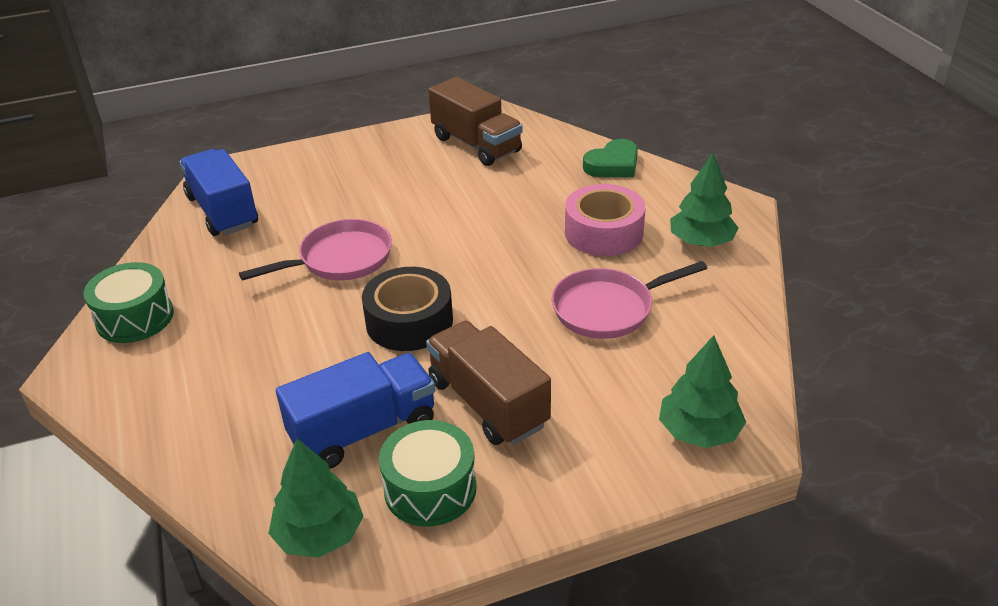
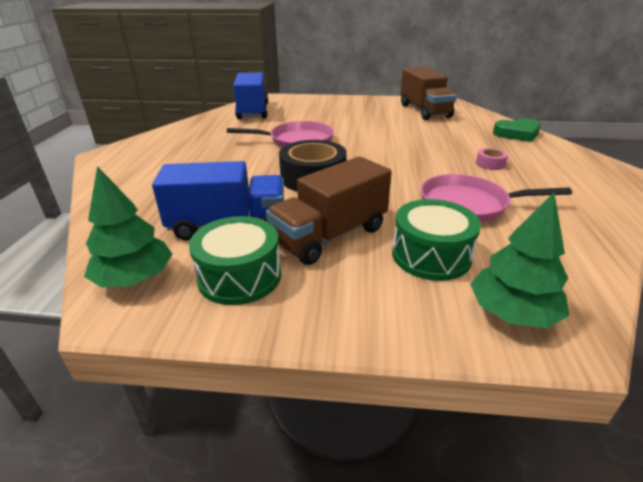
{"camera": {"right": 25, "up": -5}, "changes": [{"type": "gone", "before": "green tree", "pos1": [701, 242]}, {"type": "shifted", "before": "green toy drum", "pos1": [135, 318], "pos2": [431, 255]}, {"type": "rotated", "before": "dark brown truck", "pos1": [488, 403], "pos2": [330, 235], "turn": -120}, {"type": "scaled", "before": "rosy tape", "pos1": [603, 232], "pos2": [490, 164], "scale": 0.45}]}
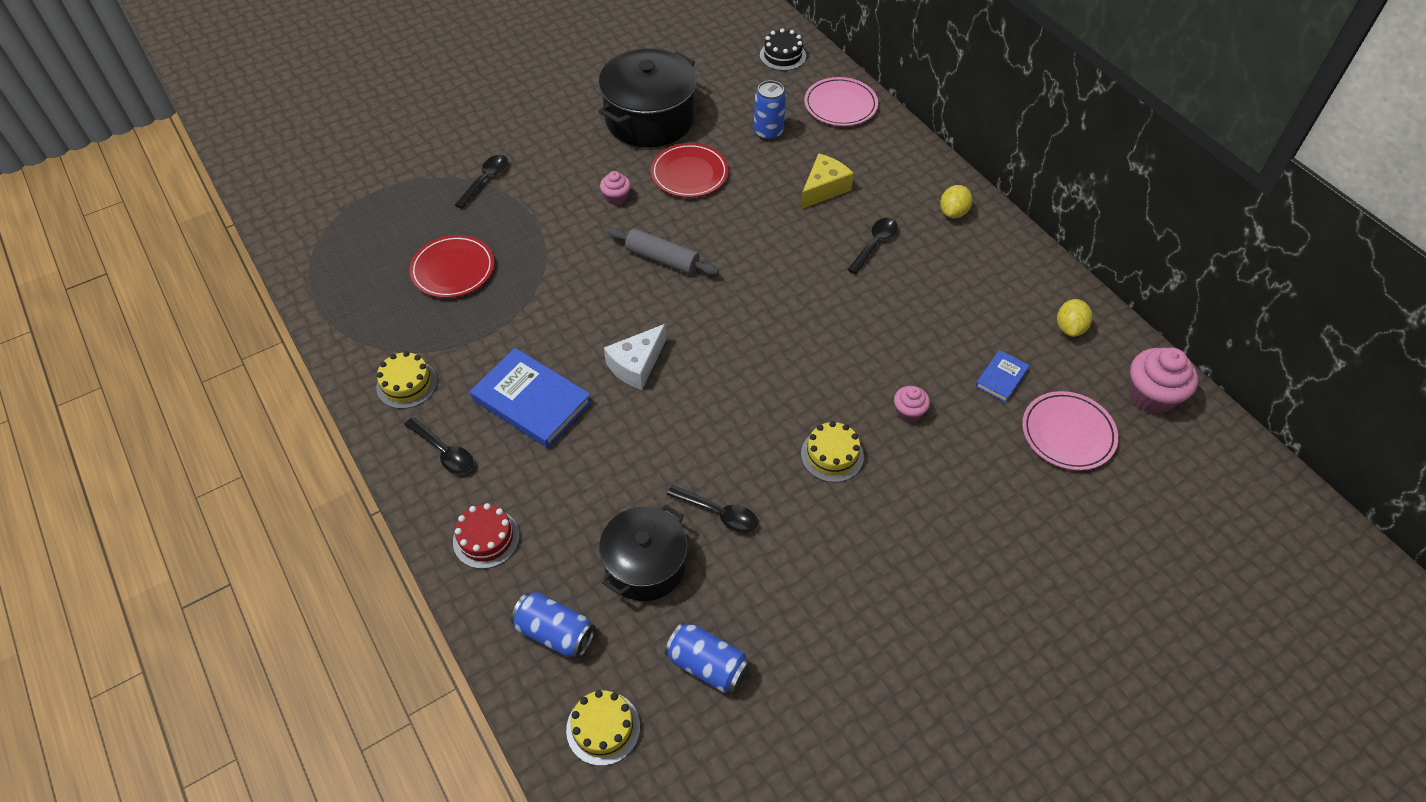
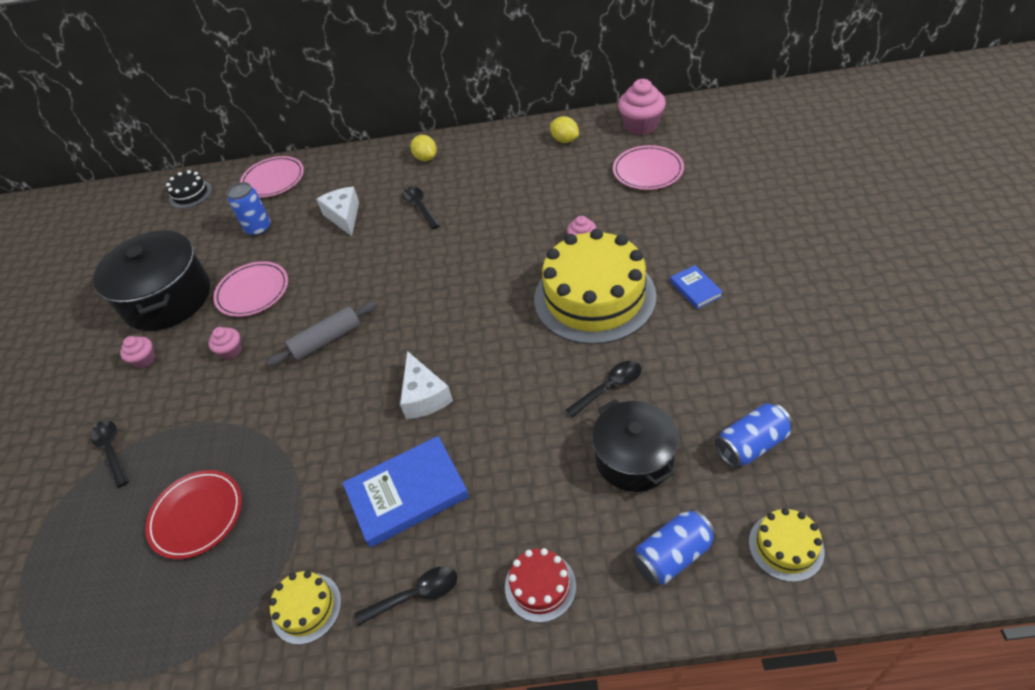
{"camera": {"right": -55, "up": -5}, "changes": [{"type": "new", "after": "rosy fairy cake", "pos2": [144, 360]}, {"type": "shifted", "before": "royal blue hardback", "pos1": [1001, 378], "pos2": [695, 289]}, {"type": "repainted", "before": "crimson dinner plate", "after": "rosy dinner plate", "pos1": [689, 174], "pos2": [253, 292]}, {"type": "repainted", "before": "yellow cheese wedge", "after": "pure white cheese wedge", "pos1": [823, 189], "pos2": [344, 216]}, {"type": "scaled", "before": "yellow gateau", "pos1": [832, 455], "pos2": [594, 297], "scale": 2.26}]}
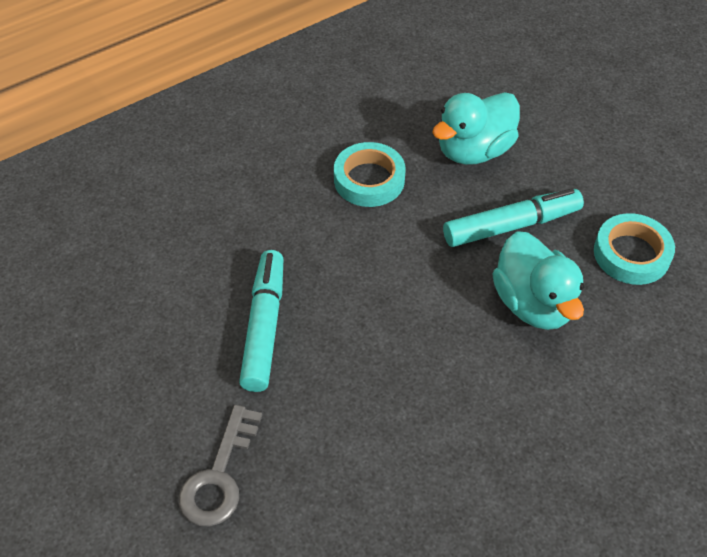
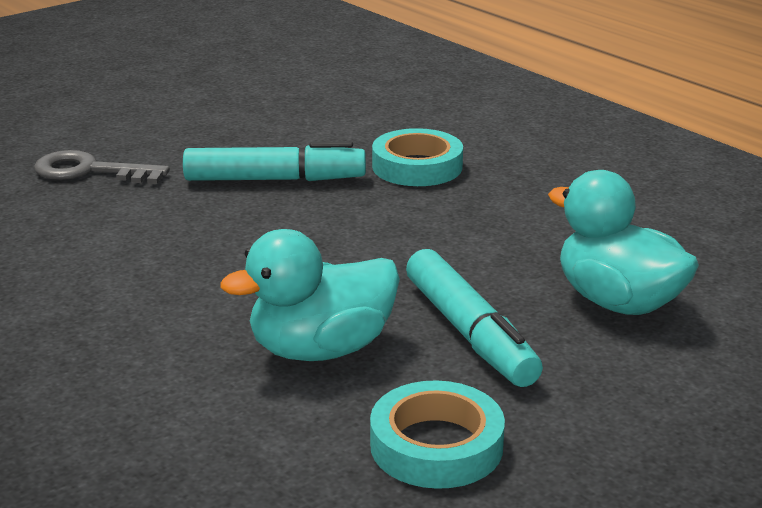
{"camera": {"right": 85, "up": -25}, "changes": [{"type": "shifted", "before": "turquoise tape", "pos1": [369, 180], "pos2": [417, 166]}]}
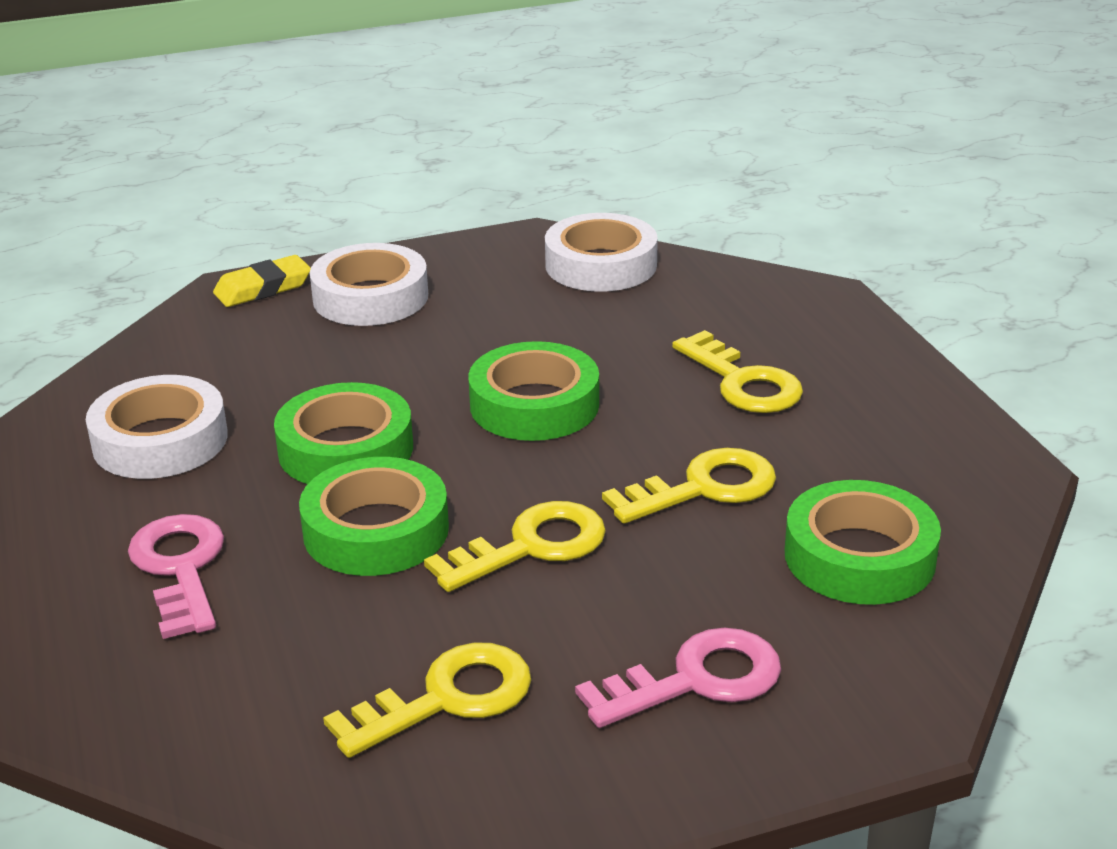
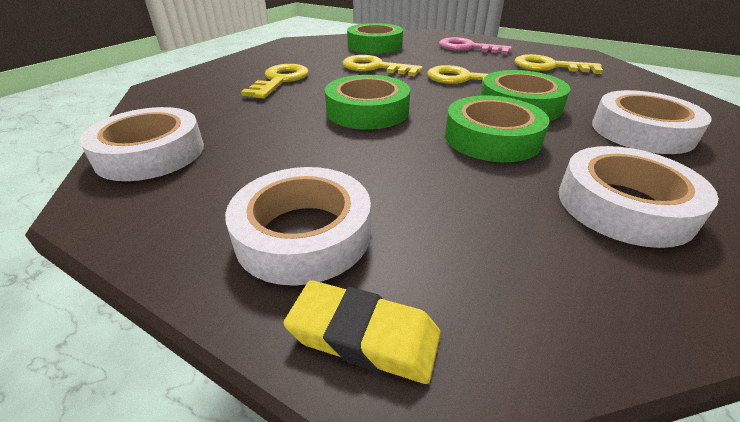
{"camera": {"right": -130, "up": 5}, "changes": [{"type": "swapped", "before": "rosy door key", "after": "pure white tape", "pos1": [180, 568], "pos2": [642, 131]}]}
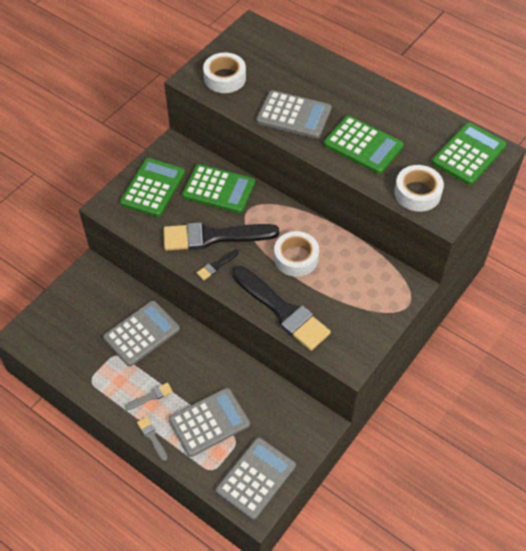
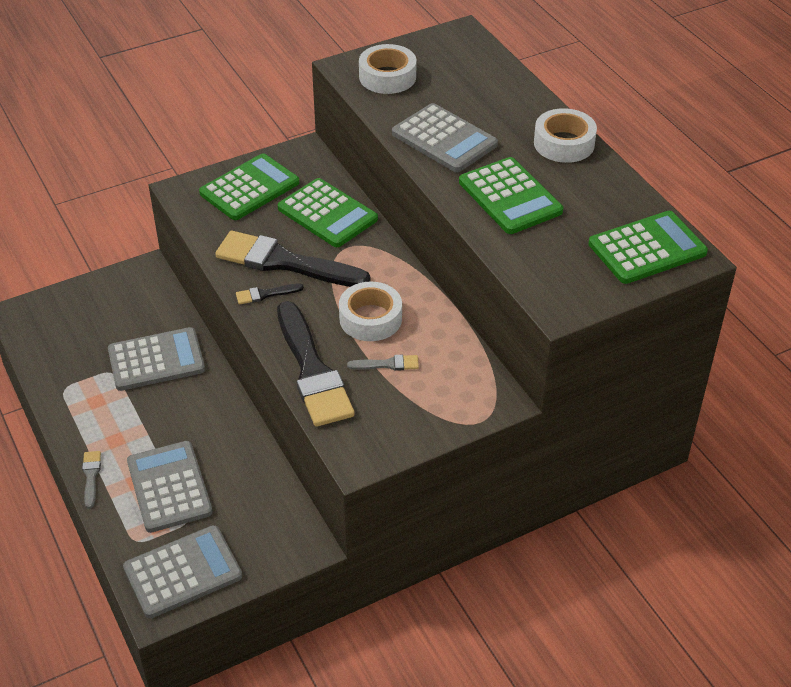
{"camera": {"right": 25, "up": -10}, "changes": [{"type": "shifted", "before": "grey paintbrush", "pos1": [151, 396], "pos2": [387, 364]}, {"type": "shifted", "before": "pure white tape", "pos1": [417, 193], "pos2": [564, 143]}, {"type": "rotated", "before": "grey calculator", "pos1": [209, 422], "pos2": [169, 487], "turn": -105}]}
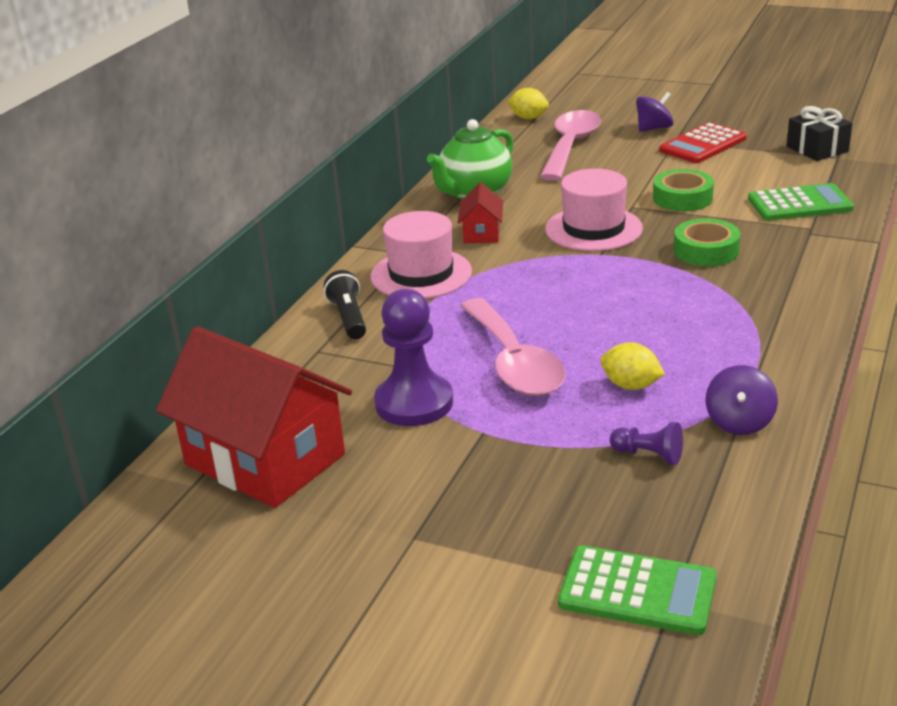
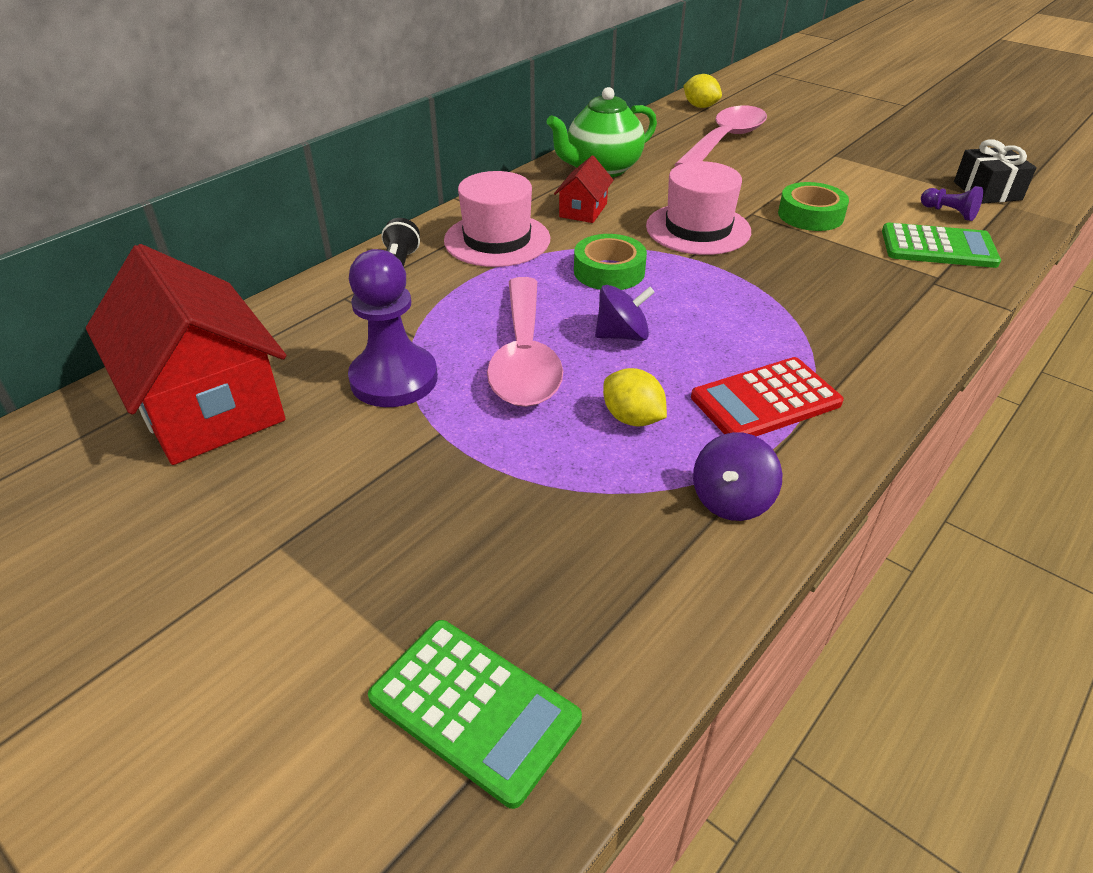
{"camera": {"right": 15, "up": 10}, "changes": [{"type": "shifted", "before": "royal purple pawn", "pos1": [649, 455], "pos2": [949, 213]}, {"type": "shifted", "before": "royal purple spinning top", "pos1": [654, 128], "pos2": [622, 335]}, {"type": "shifted", "before": "crimson calculator", "pos1": [703, 144], "pos2": [765, 400]}, {"type": "shifted", "before": "green tape", "pos1": [706, 251], "pos2": [609, 271]}]}
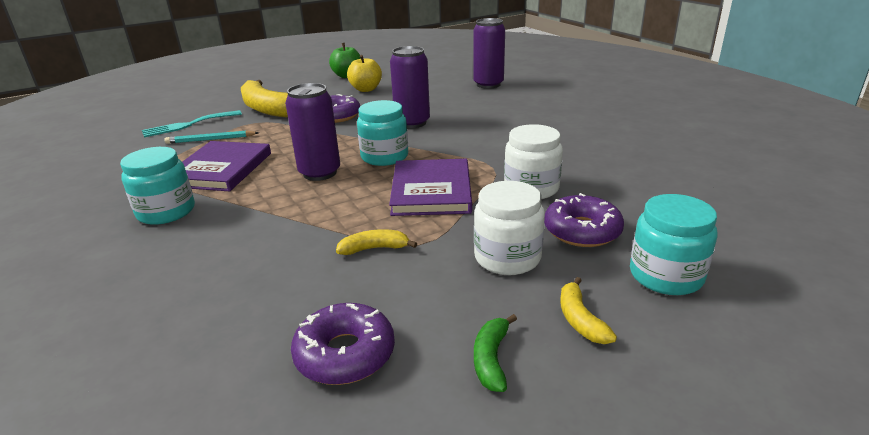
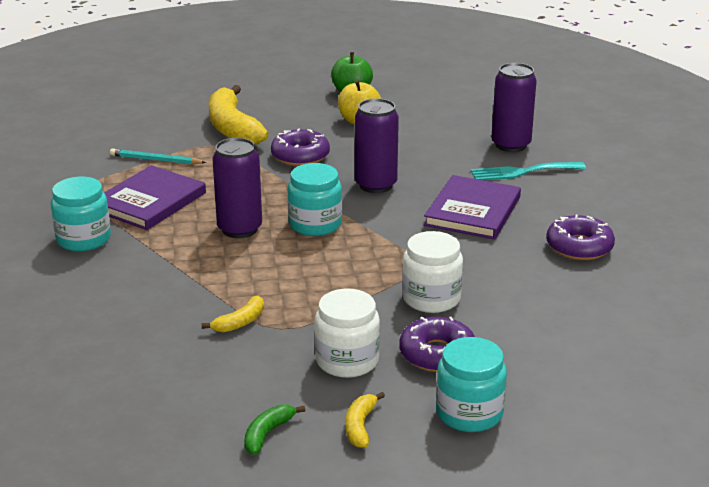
{"camera": {"right": 20, "up": 0}, "changes": [{"type": "shifted", "before": "turquoise table fork", "pos1": [188, 125], "pos2": [522, 172]}, {"type": "shifted", "before": "royal purple doughnut", "pos1": [345, 354], "pos2": [579, 247]}, {"type": "shifted", "before": "royal purple hardback", "pos1": [431, 191], "pos2": [473, 211]}, {"type": "rotated", "before": "yellow banana fruit", "pos1": [374, 248], "pos2": [240, 322], "turn": 120}]}
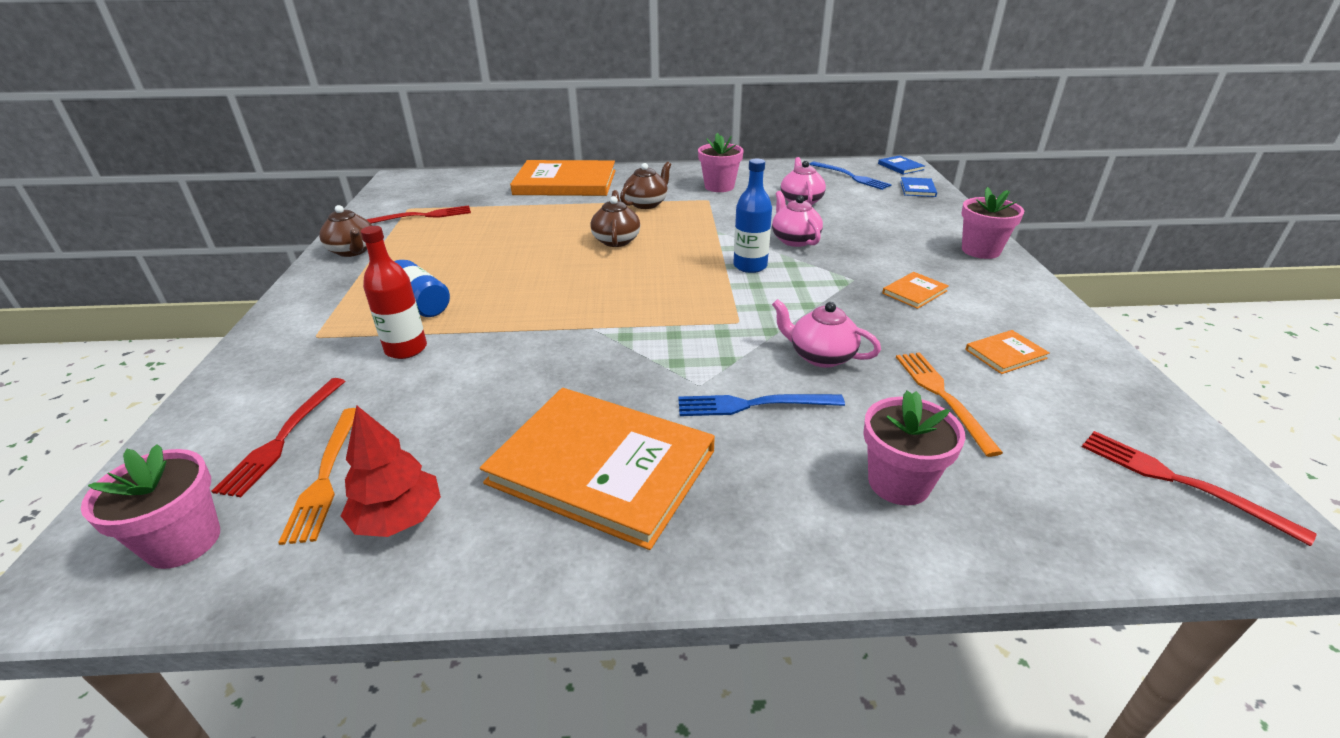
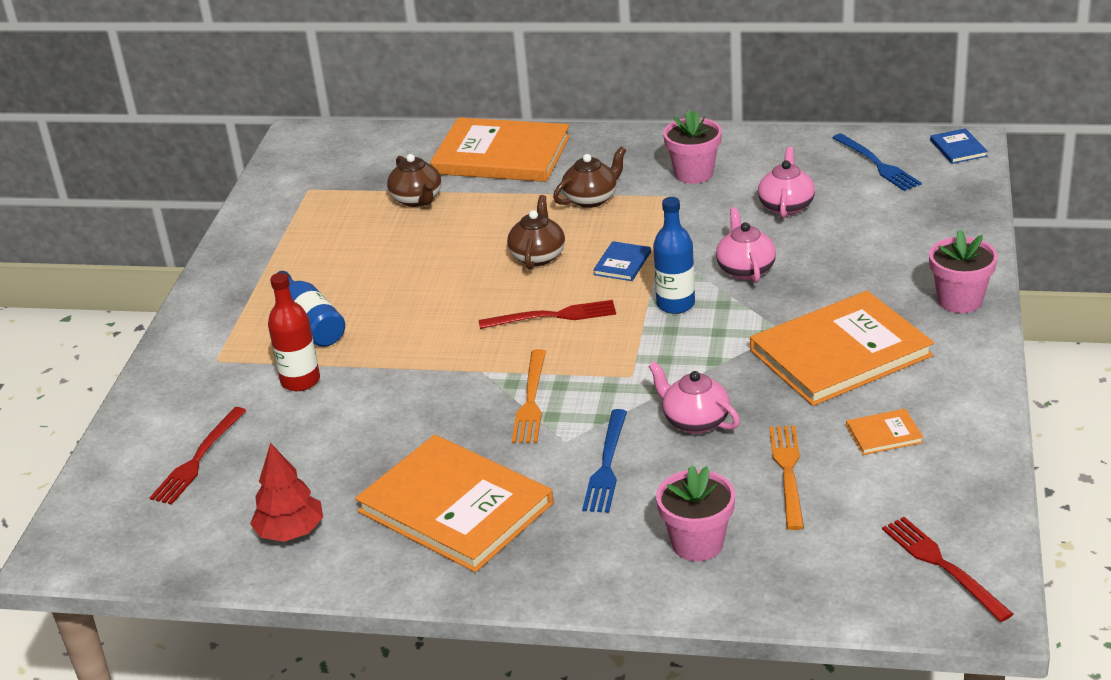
{"camera": {"right": 15, "up": 0}, "changes": [{"type": "gone", "before": "rosy potted plant", "pos1": [183, 542]}, {"type": "shifted", "before": "orange-coloured table fork", "pos1": [325, 476], "pos2": [531, 400]}, {"type": "shifted", "before": "dark brown teapot", "pos1": [353, 251], "pos2": [417, 199]}, {"type": "shifted", "before": "crimson table fork", "pos1": [422, 216], "pos2": [552, 316]}, {"type": "shifted", "before": "royal blue hardback", "pos1": [917, 189], "pos2": [622, 263]}, {"type": "rotated", "before": "royal blue table fork", "pos1": [753, 405], "pos2": [606, 465], "turn": -90}, {"type": "scaled", "before": "orange-coloured hardback", "pos1": [914, 292], "pos2": [840, 353], "scale": 2.44}]}
